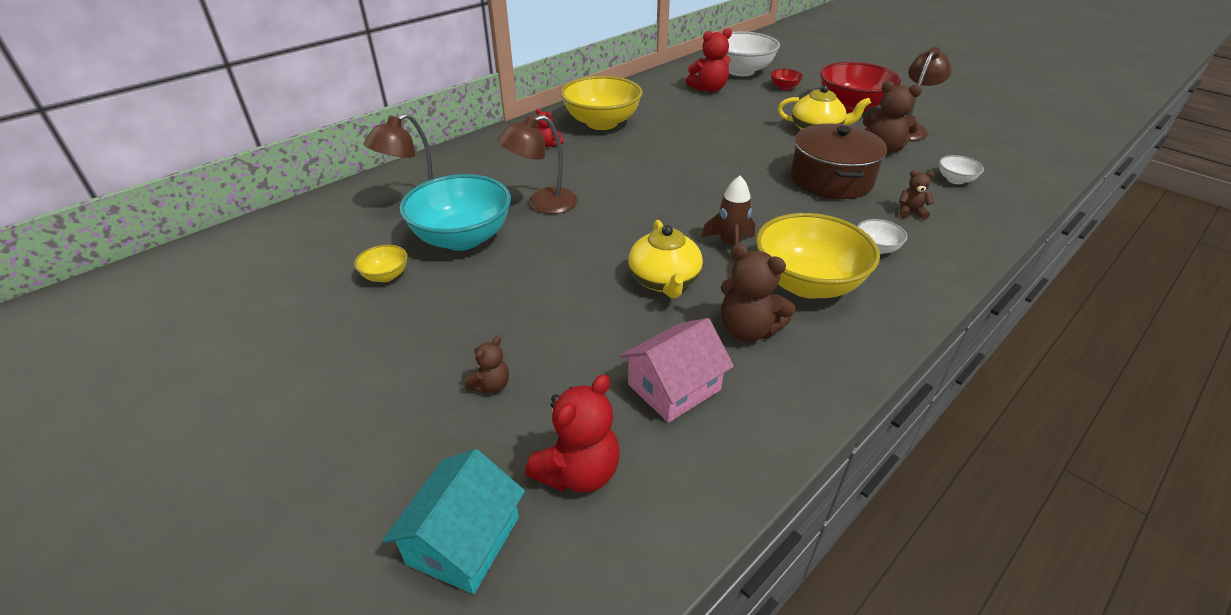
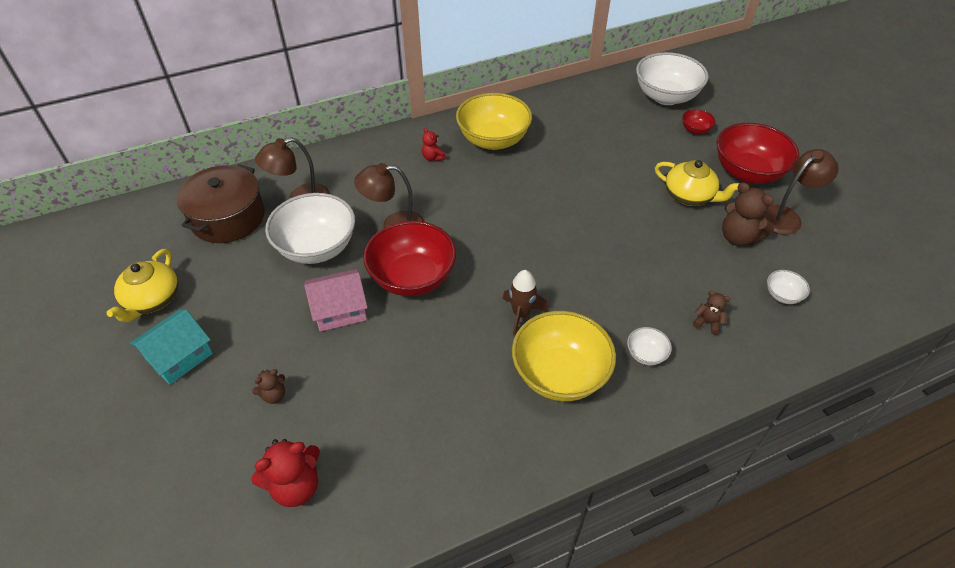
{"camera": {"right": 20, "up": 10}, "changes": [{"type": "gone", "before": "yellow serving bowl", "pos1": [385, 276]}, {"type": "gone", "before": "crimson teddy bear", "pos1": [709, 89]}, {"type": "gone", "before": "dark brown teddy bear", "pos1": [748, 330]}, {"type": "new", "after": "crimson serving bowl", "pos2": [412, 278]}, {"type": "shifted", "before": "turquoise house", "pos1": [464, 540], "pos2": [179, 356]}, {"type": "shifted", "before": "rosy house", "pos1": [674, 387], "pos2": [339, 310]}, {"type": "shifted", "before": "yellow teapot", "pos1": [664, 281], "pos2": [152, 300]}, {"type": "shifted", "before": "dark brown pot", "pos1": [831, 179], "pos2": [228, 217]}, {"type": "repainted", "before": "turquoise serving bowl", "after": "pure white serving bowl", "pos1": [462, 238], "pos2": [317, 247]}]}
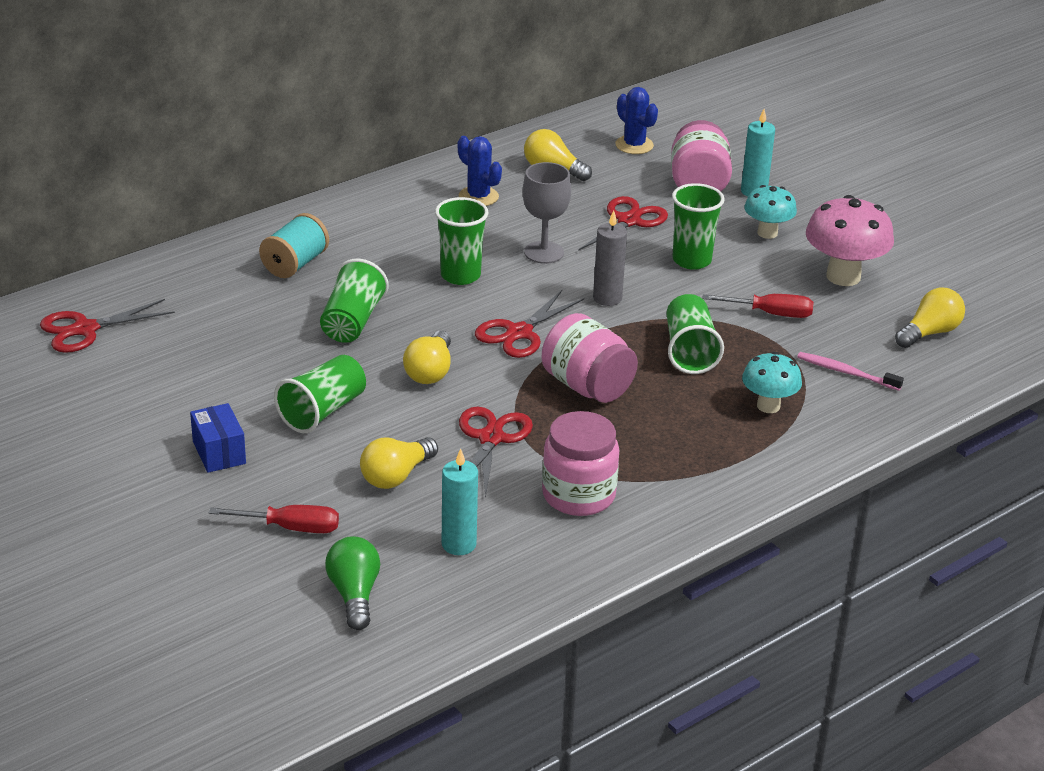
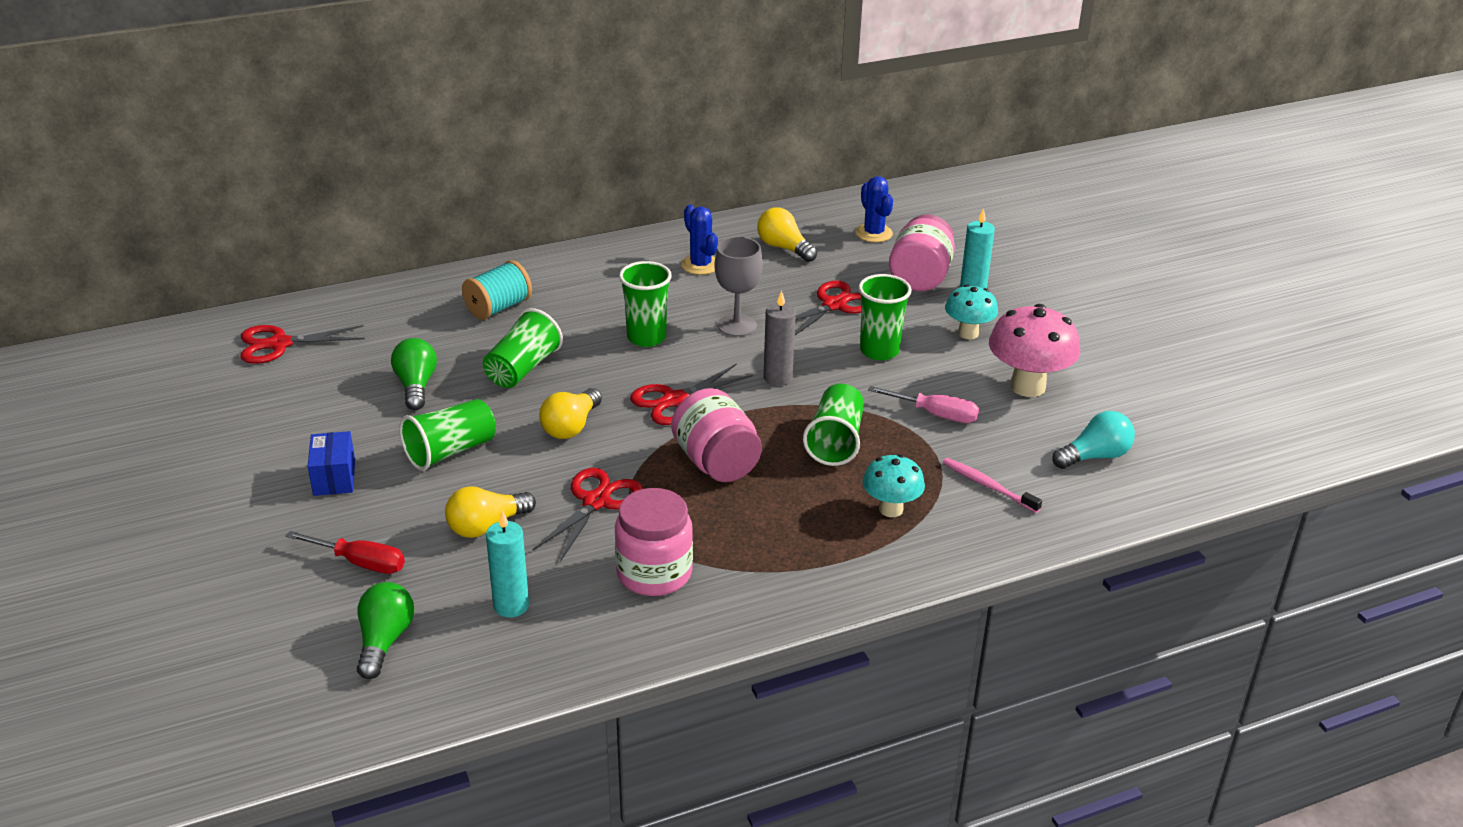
{"camera": {"right": 15, "up": 0}, "changes": [{"type": "new", "after": "green light bulb", "pos2": [416, 386]}, {"type": "repainted", "before": "crimson hand screwdriver", "after": "rosy hand screwdriver", "pos1": [770, 313], "pos2": [935, 414]}, {"type": "repainted", "before": "yellow light bulb", "after": "turquoise light bulb", "pos1": [929, 333], "pos2": [1095, 456]}]}
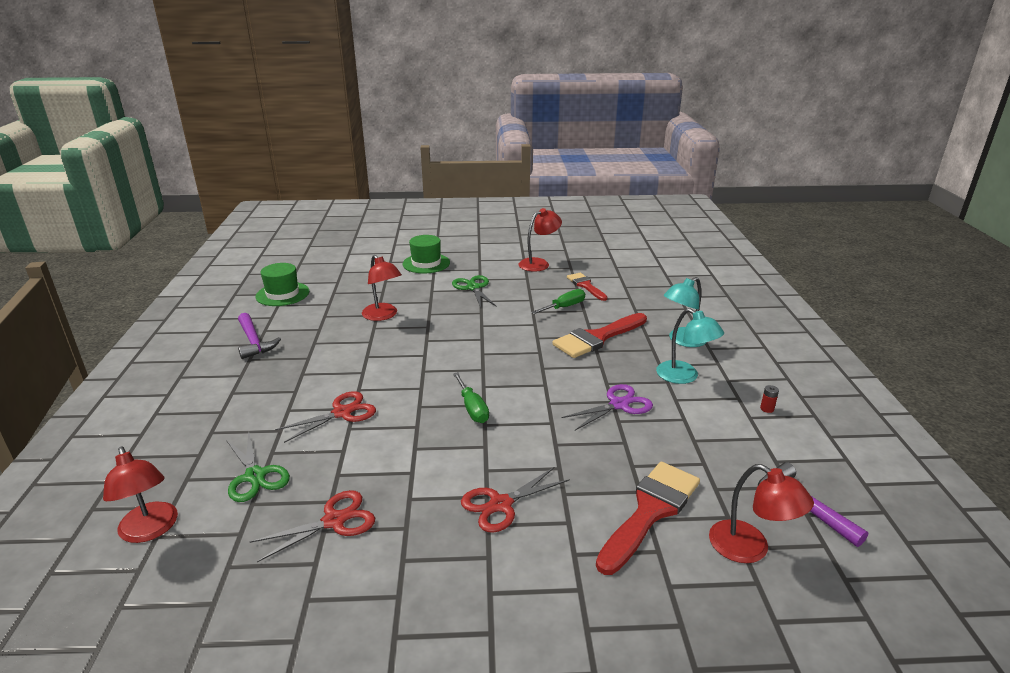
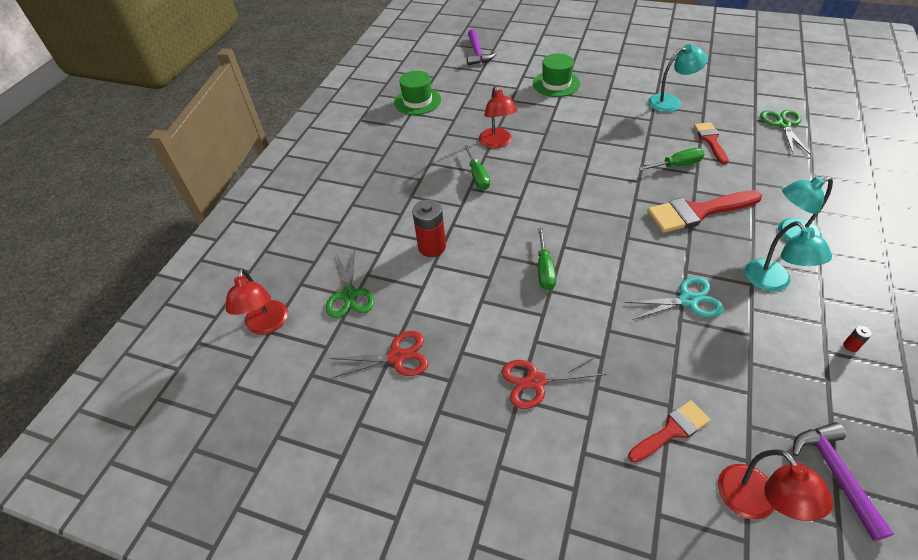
{"camera": {"right": 25, "up": 20}, "changes": [{"type": "new", "after": "green hand screwdriver", "pos2": [478, 176]}, {"type": "shifted", "before": "royal purple carpenter's hammer", "pos1": [254, 342], "pos2": [477, 53]}, {"type": "shifted", "before": "green shears", "pos1": [473, 288], "pos2": [783, 125]}, {"type": "swapped", "before": "crimson shears", "after": "crimson battery", "pos1": [342, 413], "pos2": [432, 247]}, {"type": "repainted", "before": "crimson desk lamp", "after": "turquoise desk lamp", "pos1": [539, 263], "pos2": [671, 102]}, {"type": "repainted", "before": "royal purple shears", "after": "turquoise shears", "pos1": [619, 405], "pos2": [688, 300]}, {"type": "scaled", "before": "crimson paintbrush", "pos1": [650, 511], "pos2": [671, 430], "scale": 0.6}]}
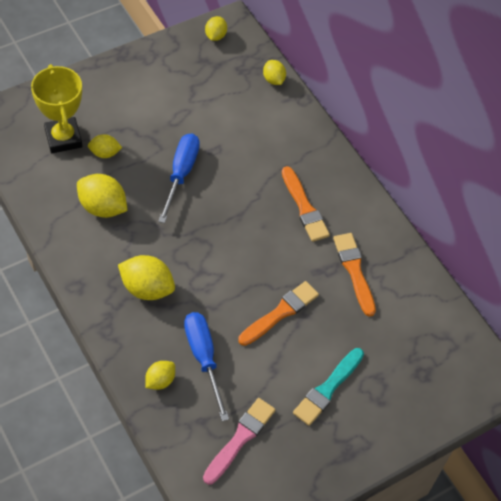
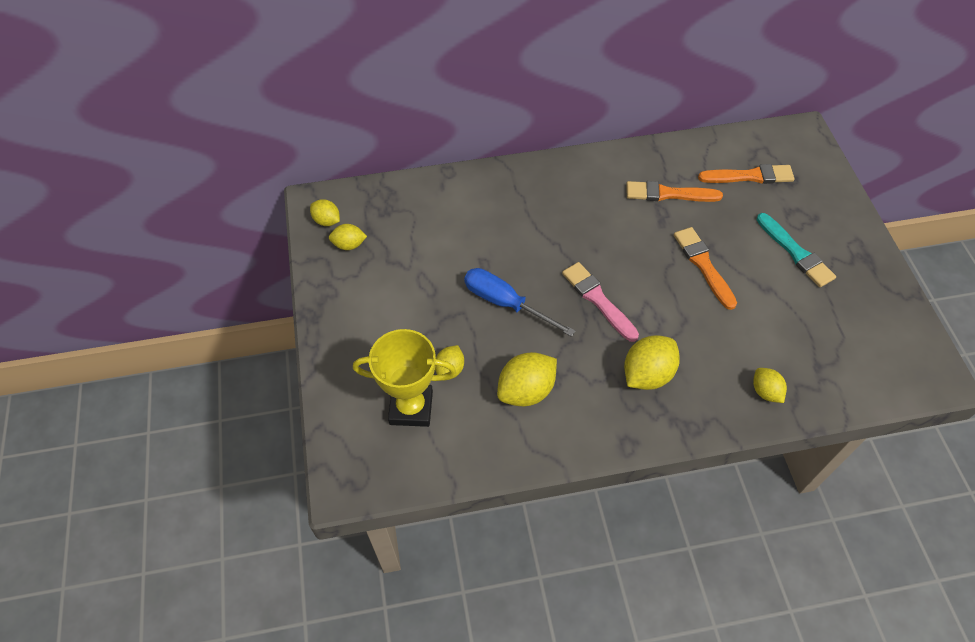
{"camera": {"right": -65, "up": 0}, "changes": [{"type": "gone", "before": "royal blue hand screwdriver", "pos1": [203, 358]}, {"type": "shifted", "before": "rosy paintbrush", "pos1": [240, 439], "pos2": [598, 300]}, {"type": "shifted", "before": "yellow lemon", "pos1": [273, 79], "pos2": [349, 245]}, {"type": "shifted", "before": "orange-coloured paintbrush", "pos1": [304, 207], "pos2": [749, 176]}]}
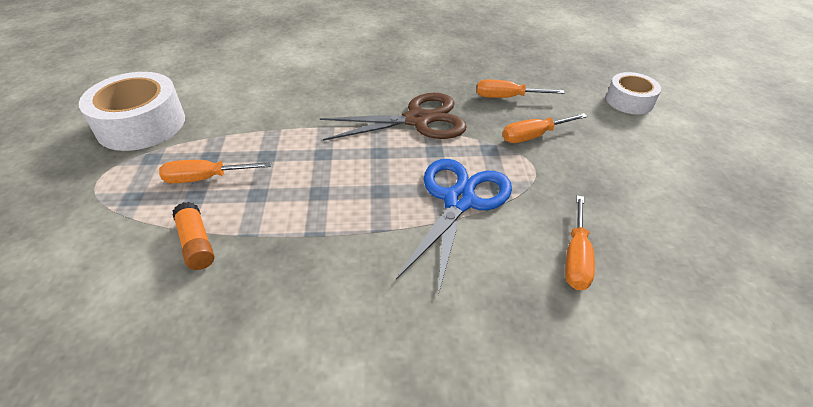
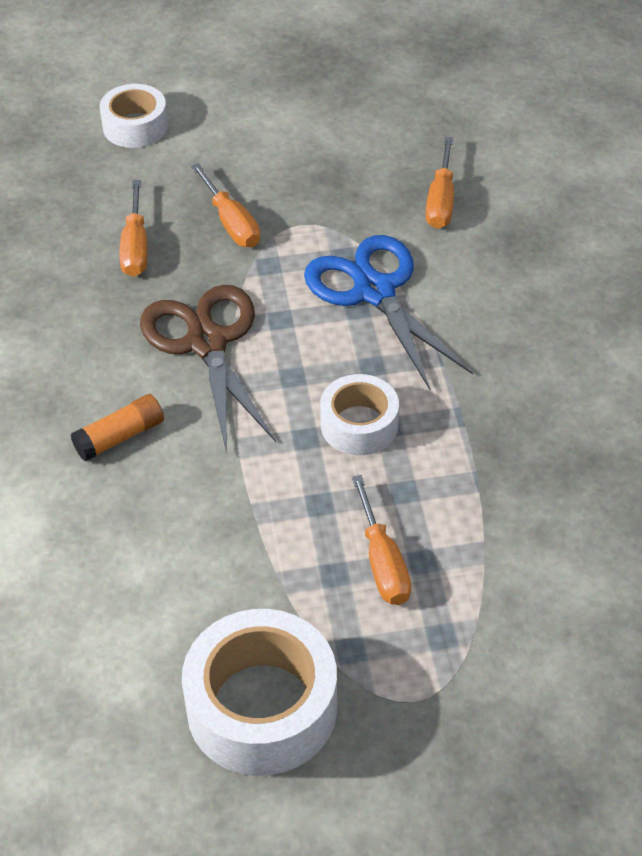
{"camera": {"right": -95, "up": 5}, "changes": [{"type": "new", "after": "pure white tape", "pos2": [359, 425]}, {"type": "shifted", "before": "orange-coloured stick of glue", "pos1": [196, 243], "pos2": [120, 437]}, {"type": "rotated", "before": "royal blue shears", "pos1": [459, 201], "pos2": [374, 291], "turn": 45}, {"type": "rotated", "before": "orange-coloured hand screwdriver", "pos1": [576, 257], "pos2": [441, 200], "turn": 90}]}
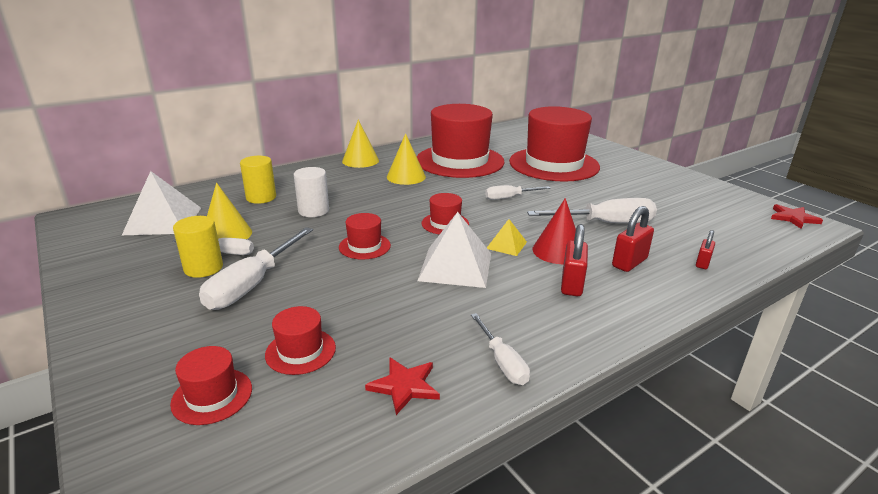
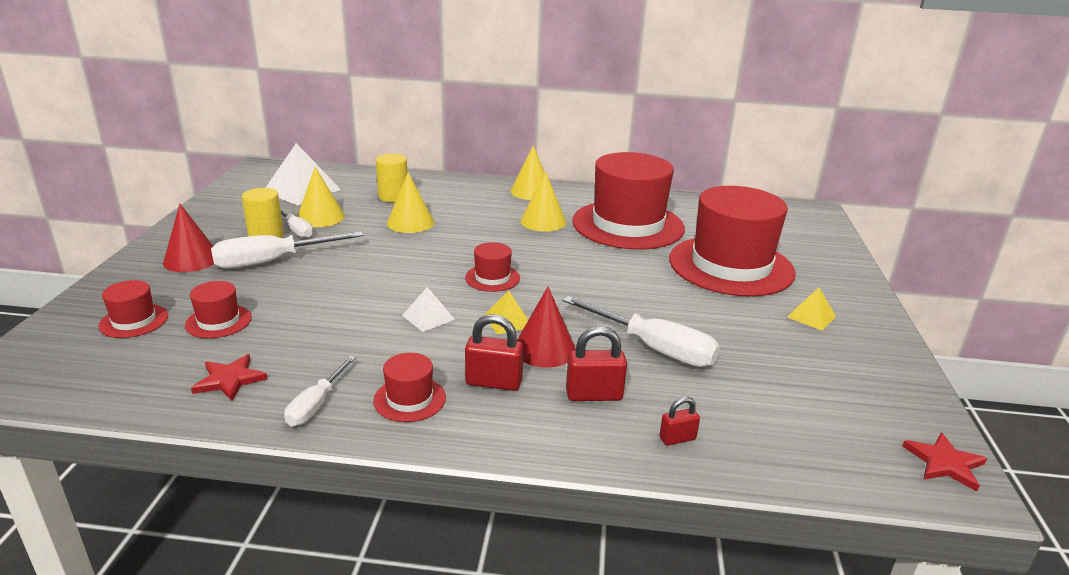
{"camera": {"right": 40, "up": 0}, "changes": [{"type": "gone", "before": "pure white hand screwdriver", "pos1": [509, 198]}, {"type": "new", "after": "crimson cone", "pos2": [191, 259]}, {"type": "new", "after": "yellow pyramid shape", "pos2": [811, 316]}, {"type": "shifted", "before": "crimson tall hat", "pos1": [364, 246], "pos2": [409, 399]}, {"type": "swapped", "before": "pure white cylinder shape", "after": "yellow cone", "pos1": [313, 211], "pos2": [410, 223]}, {"type": "rotated", "before": "crimson padlock", "pos1": [571, 284], "pos2": [493, 382], "turn": 45}, {"type": "scaled", "before": "pure white pyramid shape", "pos1": [455, 266], "pos2": [428, 317], "scale": 0.52}]}
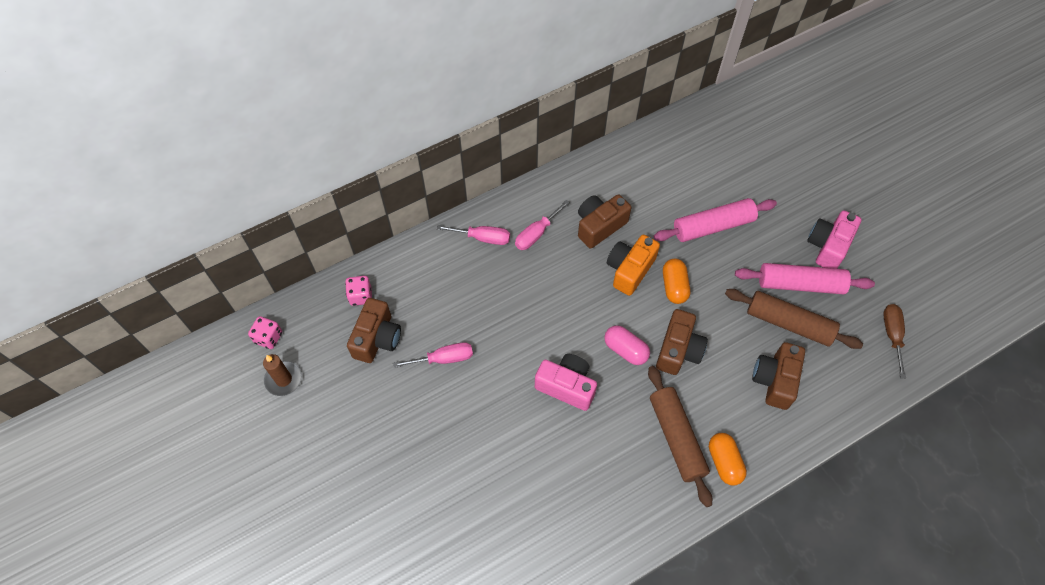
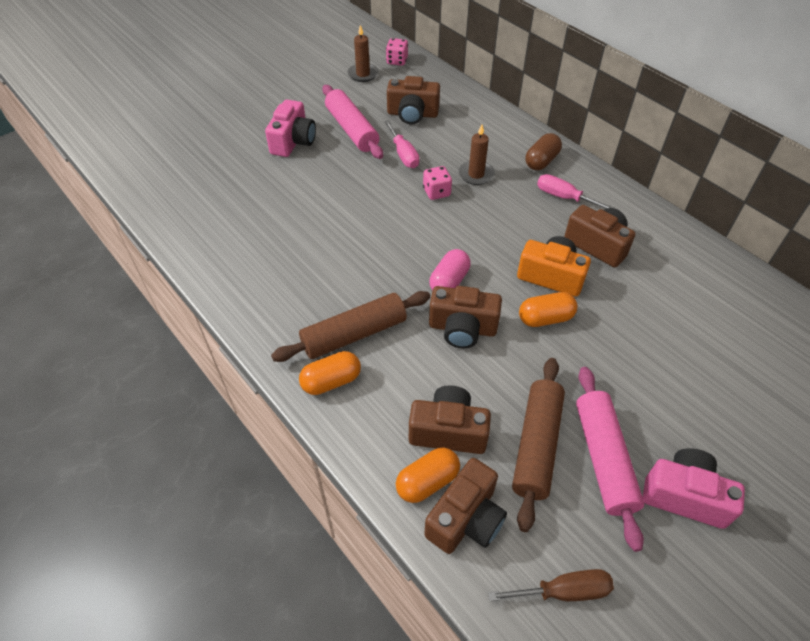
{"camera": {"right": 80, "up": -10}, "changes": [{"type": "new", "after": "orange-coloured pill shape", "pos2": [427, 482]}, {"type": "new", "after": "dark brown camera", "pos2": [466, 518]}, {"type": "new", "after": "dark brown candle", "pos2": [476, 174]}, {"type": "shifted", "before": "rosy die", "pos1": [361, 296], "pos2": [436, 192]}, {"type": "shifted", "before": "rosy camera", "pos1": [566, 386], "pos2": [293, 141]}, {"type": "shifted", "before": "rosy rolling pin", "pos1": [713, 226], "pos2": [351, 130]}, {"type": "swapped", "before": "rosy hand screwdriver", "after": "dark brown pill shape", "pos1": [483, 238], "pos2": [541, 161]}]}
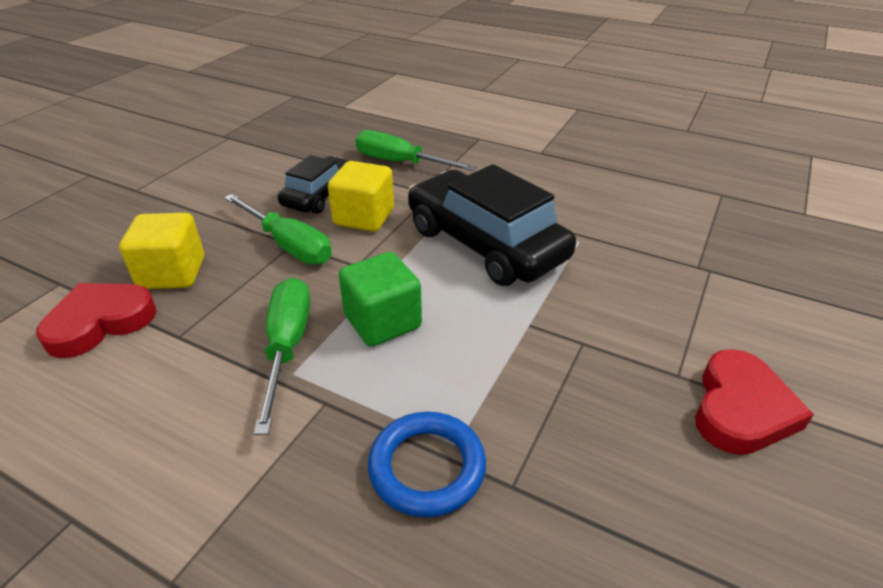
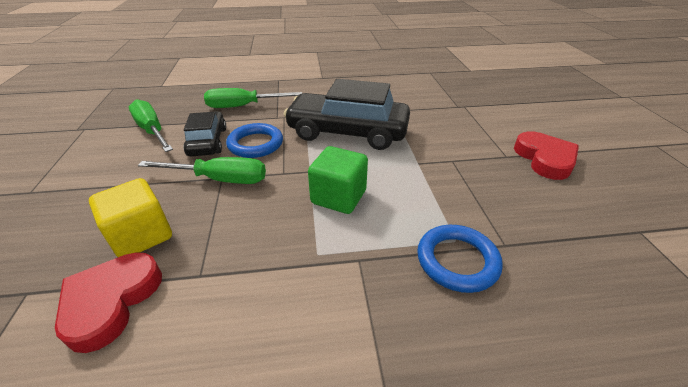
{"camera": {"right": -35, "up": 0}, "changes": [{"type": "shifted", "before": "green hand screwdriver", "pos1": [287, 347], "pos2": [152, 131]}, {"type": "swapped", "before": "yellow block", "after": "royal blue ring", "pos1": [364, 217], "pos2": [255, 144]}]}
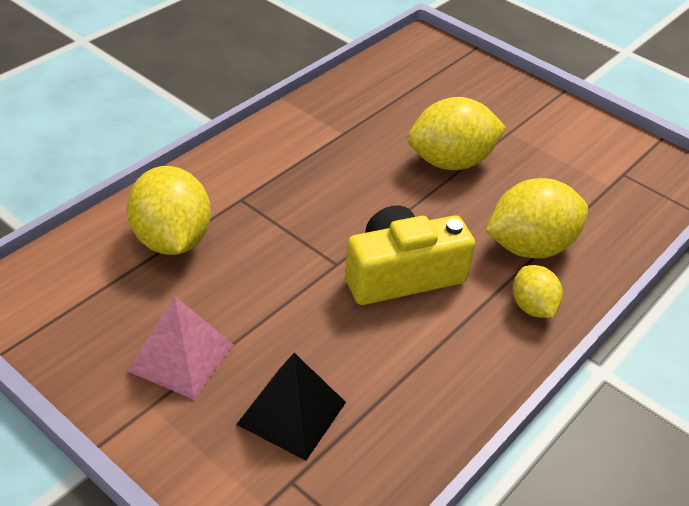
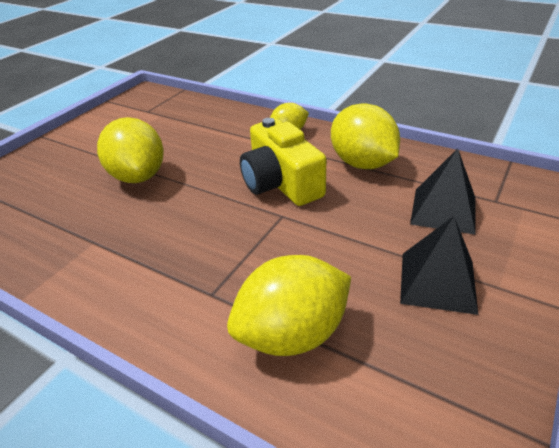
{"camera": {"right": -95, "up": -5}, "changes": [{"type": "shifted", "before": "yellow lemon", "pos1": [529, 246], "pos2": [362, 163]}, {"type": "repainted", "before": "rosy pyramid shape", "after": "jet-black pyramid shape", "pos1": [181, 357], "pos2": [437, 282]}]}
